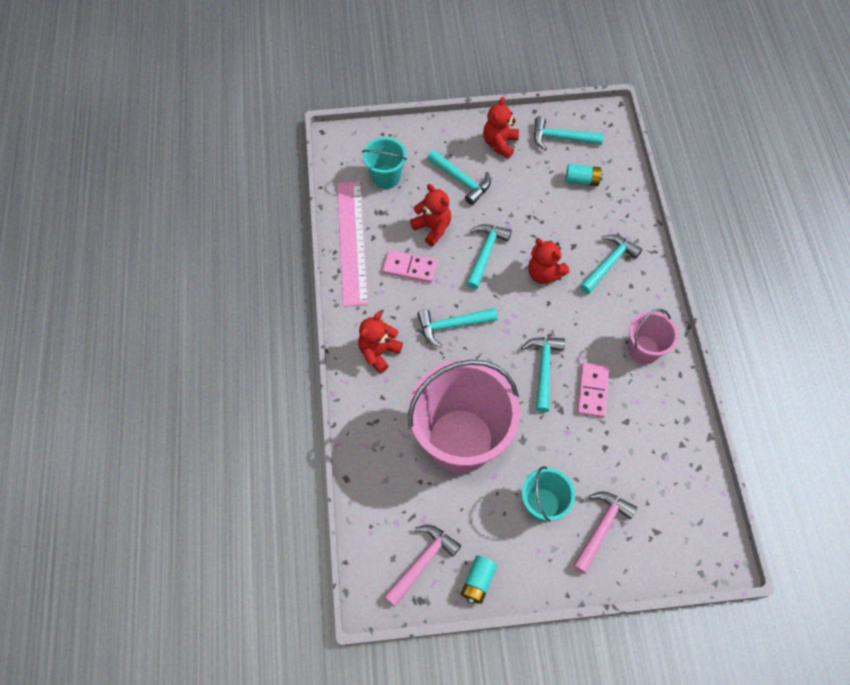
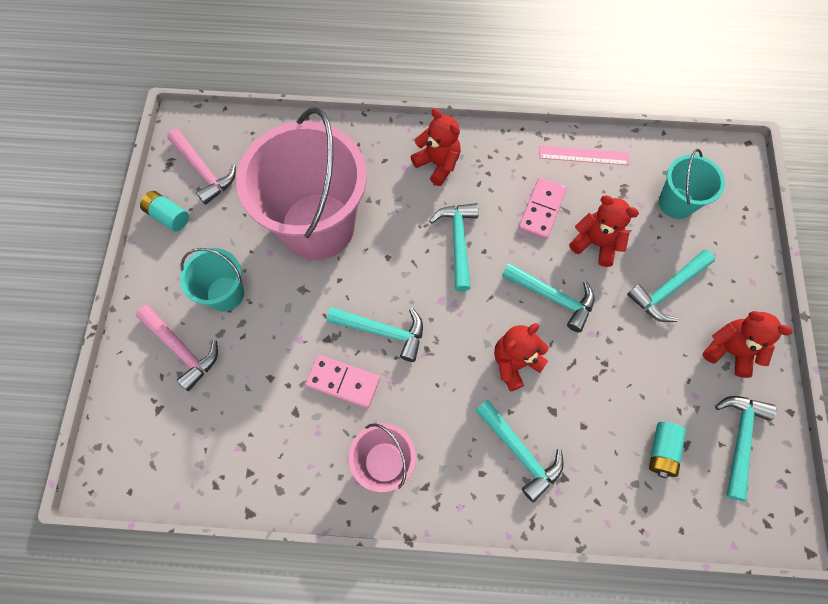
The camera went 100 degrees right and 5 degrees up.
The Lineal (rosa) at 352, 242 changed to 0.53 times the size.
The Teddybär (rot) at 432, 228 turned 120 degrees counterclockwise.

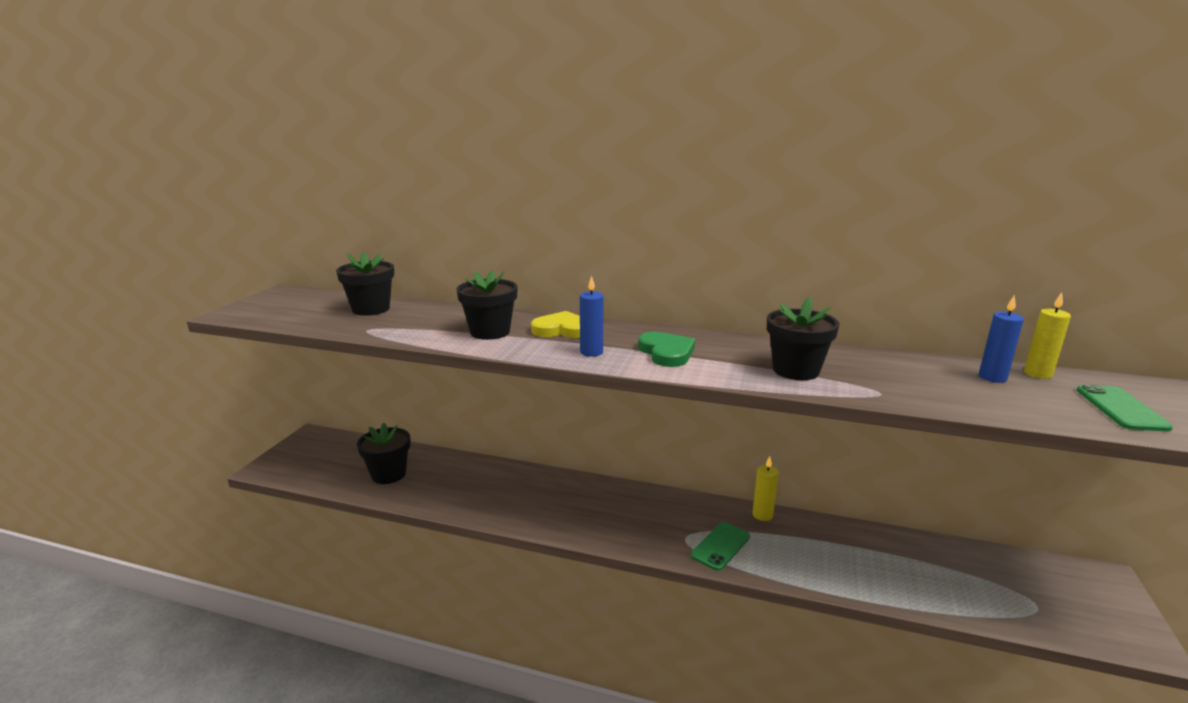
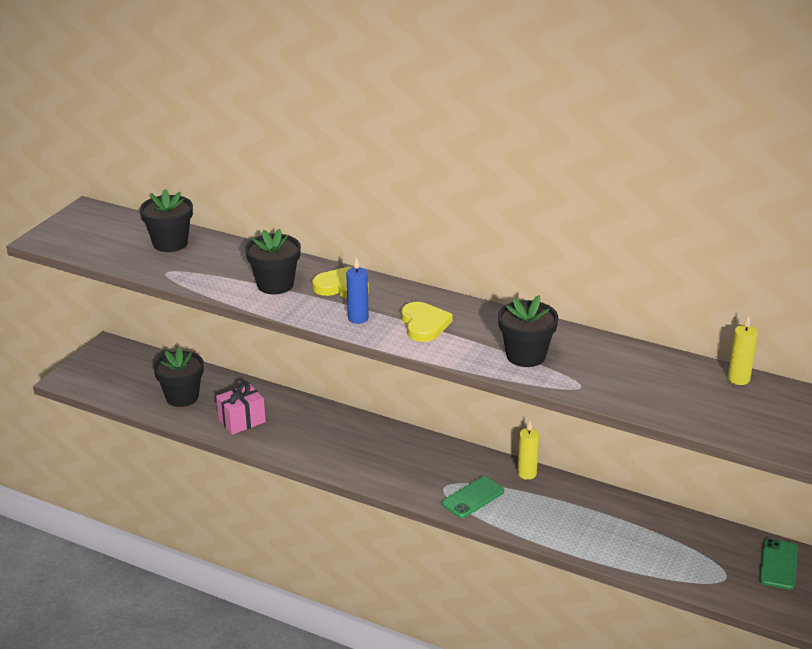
The camera went 10 degrees right and 10 degrees up.
The Geschenk (rosa) at 242, 421 appeared.
The Herz (grün) at 666, 352 became the Herz (gelb) at 424, 325.
The Handy (grün) moved from 1121, 408 to 778, 564.
The Kerze (blau) at 992, 377 disappeared.

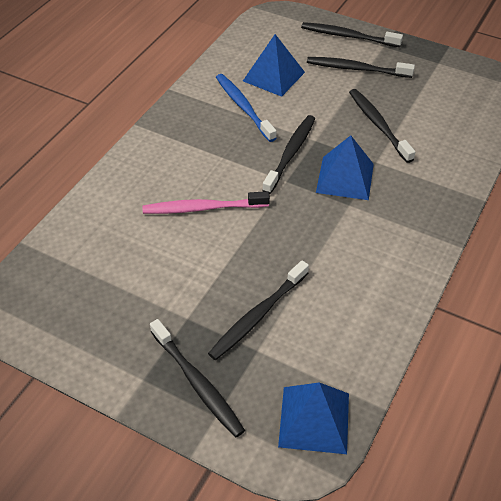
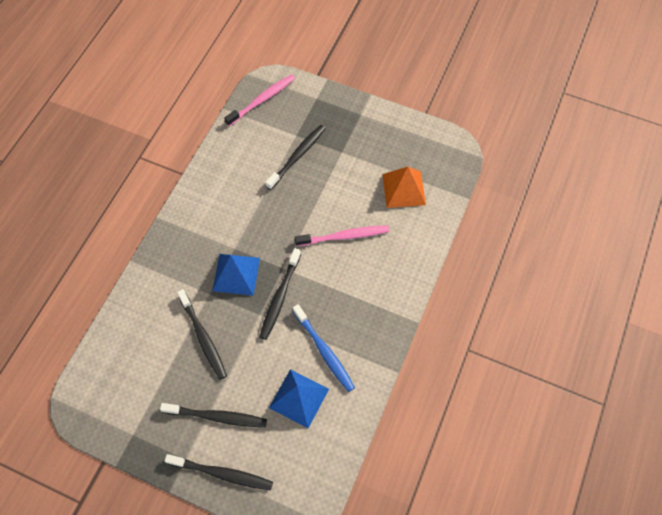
The camera went 175 degrees right and 15 degrees up.
The Pyramide (blau) at 314, 419 was replaced by the Zahnbürste (rosa) at 262, 100.
The Pyramide (orange) at 403, 189 appeared.
The Zahnbürste (schwarz) at 197, 383 disappeared.

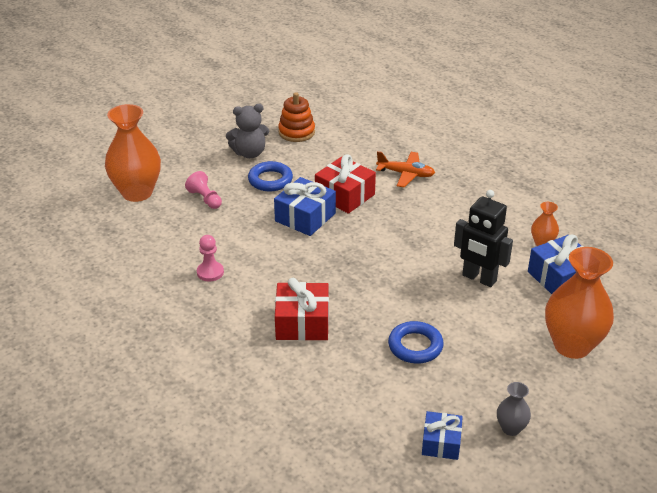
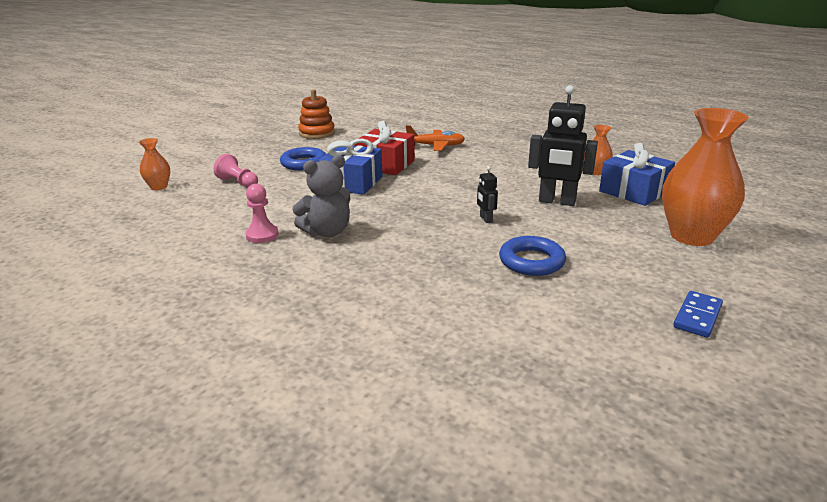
The camera went 15 degrees left and 10 degrees down.
The Vase (orange) at 137, 192 changed to 0.47 times the size.
The Teddybär (grau) moved from 249, 153 to 327, 232.
The Roboter (schwarz) at 485, 219 appeared.
The Vase (grau) at 511, 428 was replaced by the Dominostein (blau) at 697, 316.
The Geschenk (rot) at 302, 323 disappeared.
The Geschenk (blau) at 441, 443 disappeared.

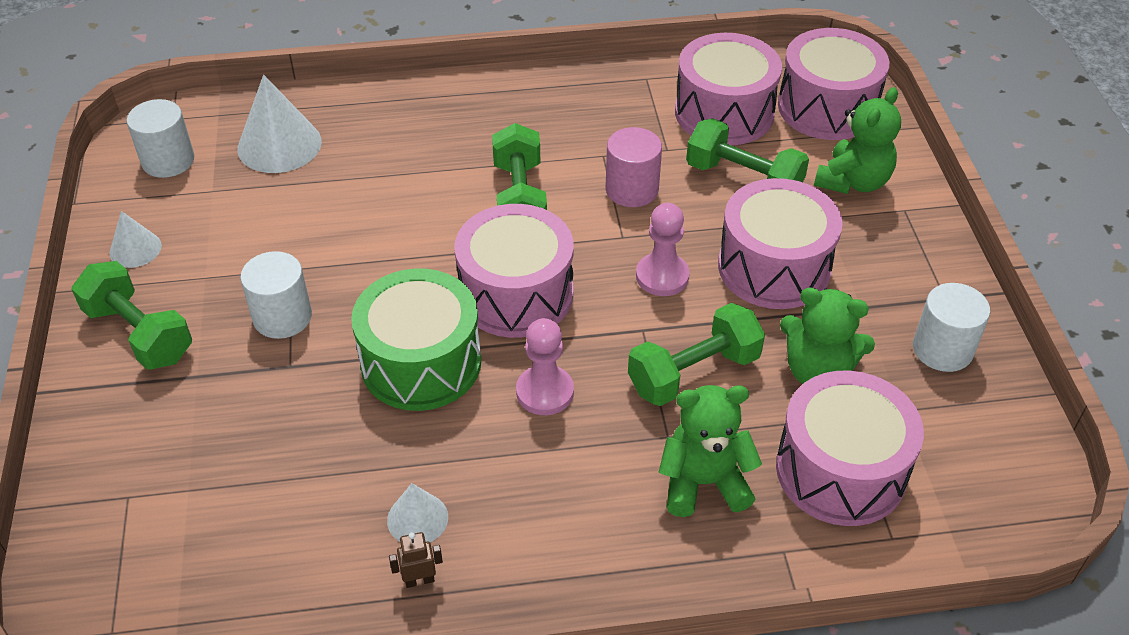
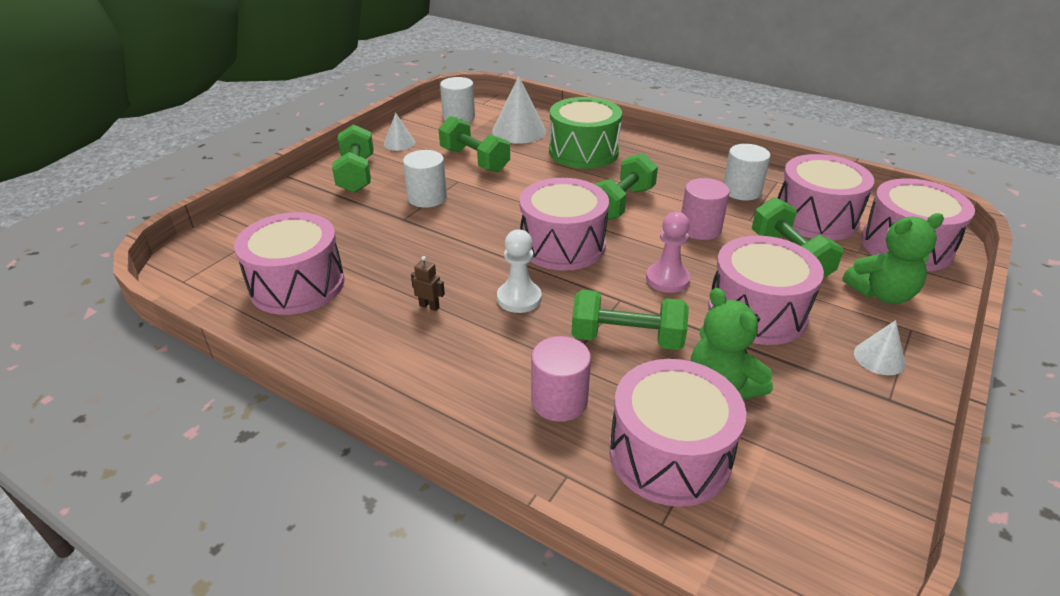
The camera went 40 degrees right and 10 degrees down.
The Trommel (rosa) at 297, 285 appeared.
The Roboter (braun) moved from 419, 580 to 429, 306.
The Hantel (grün) at 474, 160 appeared.
The Bauer (rosa) at 545, 392 became the Bauer (weiß) at 519, 298.
The Teddybär (grün) at 703, 482 was replaced by the Vollzylinder (rosa) at 559, 401.
The Trommel (grün) moved from 421, 362 to 583, 152.
The Vollzylinder (weiß) moved from 942, 349 to 741, 191.
The Kegel (weiß) moved from 417, 518 to 879, 358.

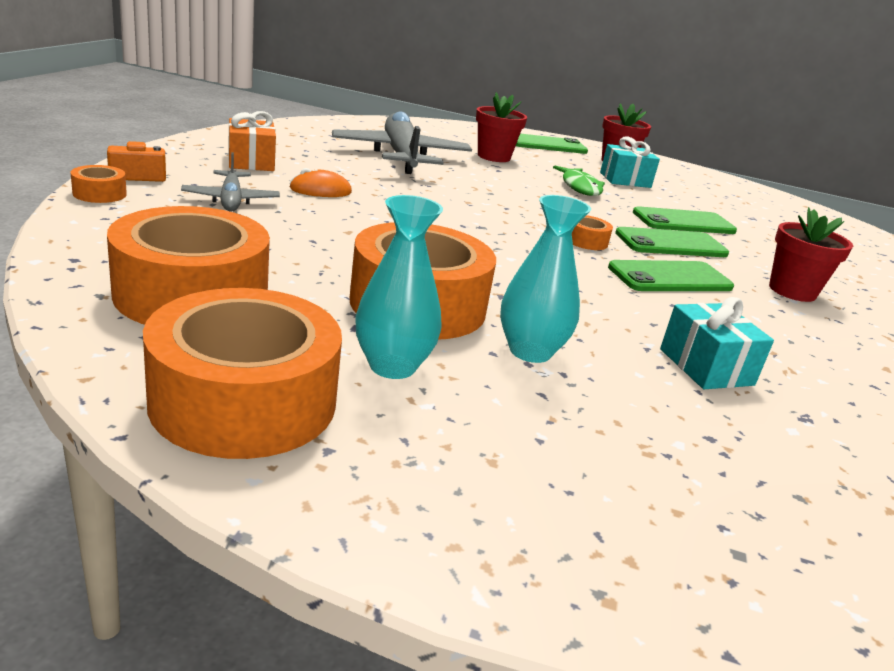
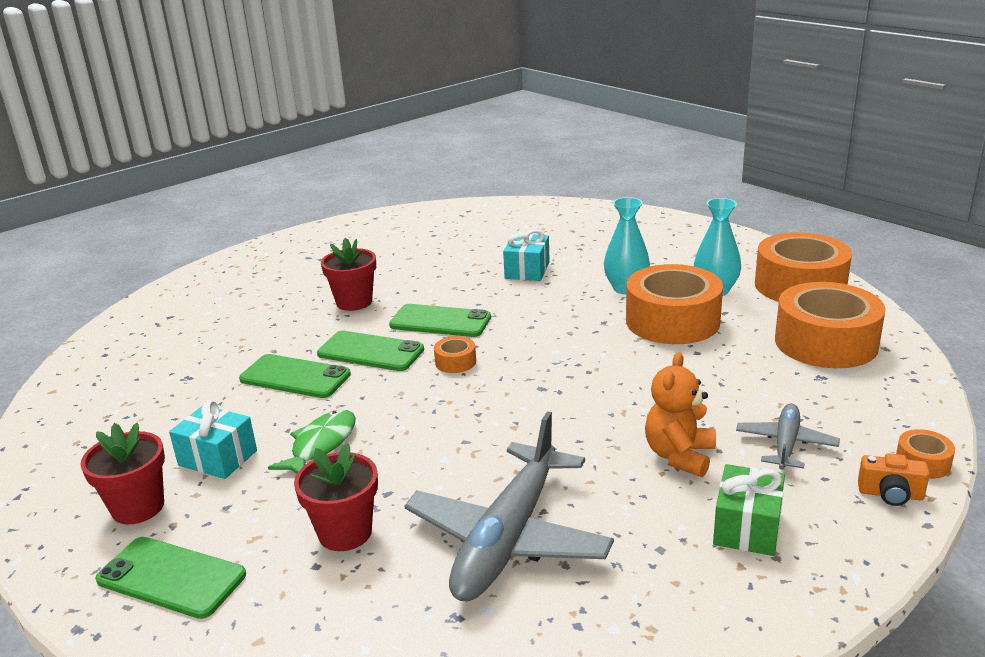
The camera went 140 degrees left and 0 degrees up.
The Computermaus (orange) at 320, 190 was replaced by the Teddybär (orange) at 679, 456.
The Geschenk (orange) at 251, 162 became the Geschenk (grün) at 747, 527.

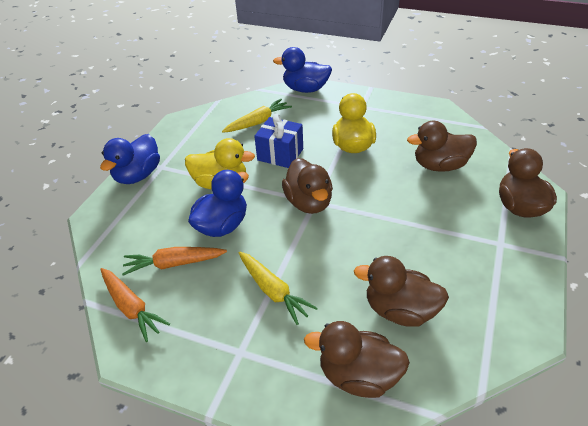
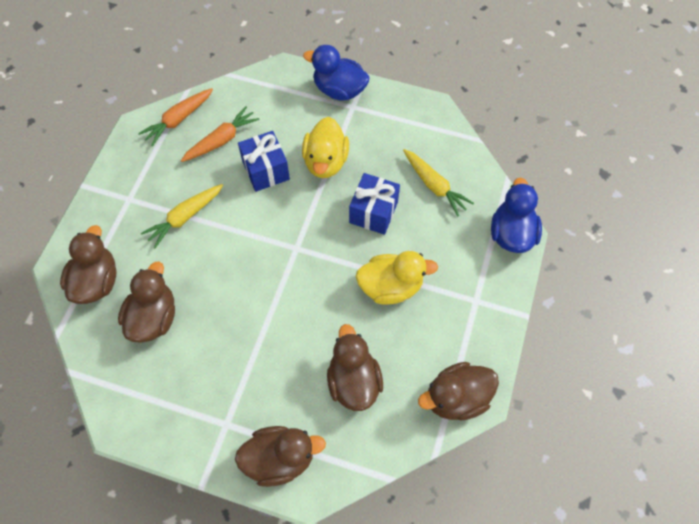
The camera went 85 degrees right and 20 degrees up.
The Karotte (orange) at 174, 264 turned 60 degrees clockwise.
The Ente (blau) at 222, 225 was replaced by the Geschenk (blau) at 266, 170.
The Ente (braun) moved from 309, 202 to 456, 398.

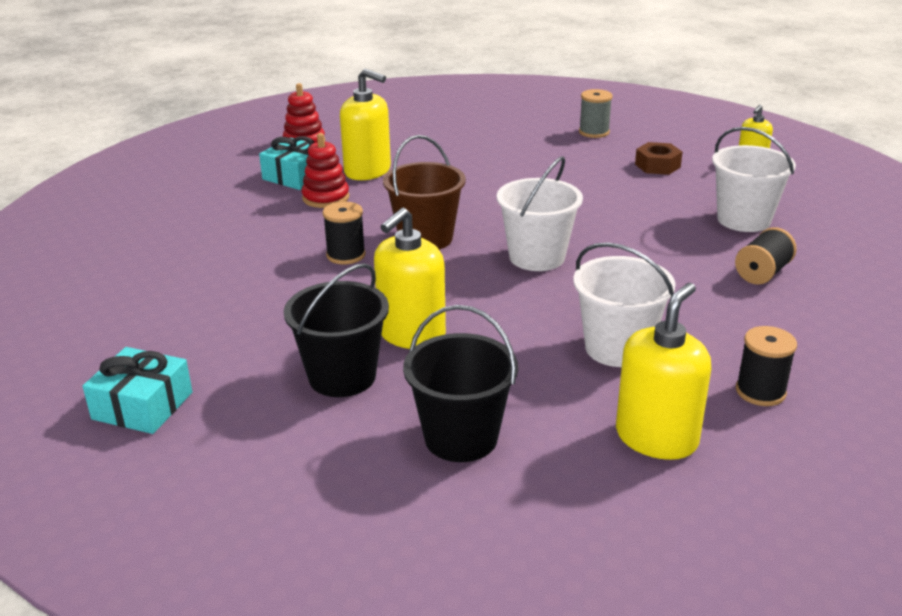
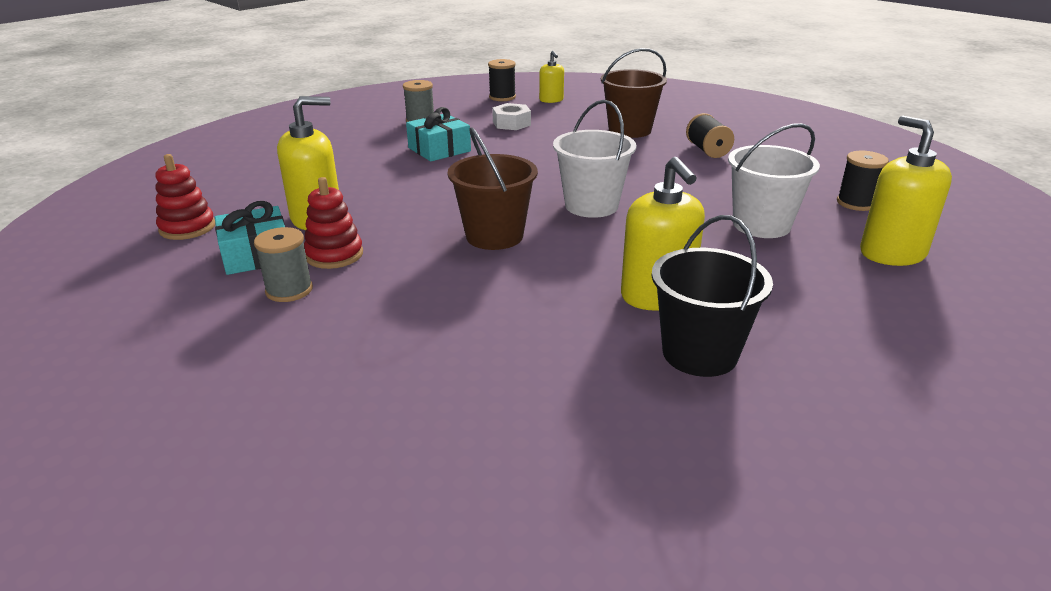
The camera went 55 degrees left and 0 degrees up.
The Garnrolle (grau) at 289, 290 appeared.
The Geschenk (türkis) moved from 142, 406 to 439, 149.
The Garnrolle (schwarz) moved from 346, 255 to 502, 97.
The Sechskantmutter (braun) at 657, 165 became the Sechskantmutter (weiß) at 511, 123.
The Eimer (weiß) at 743, 220 became the Eimer (braun) at 629, 130.
The Eimer (schwarz) at 461, 438 disappeared.

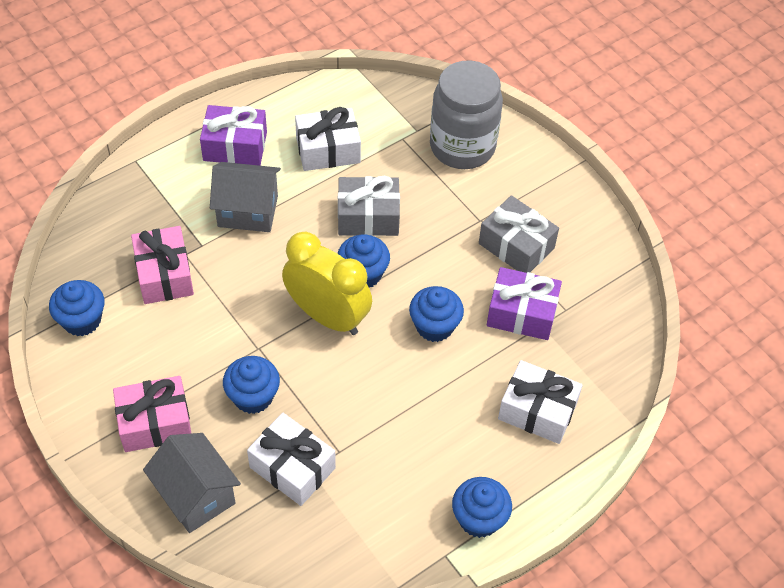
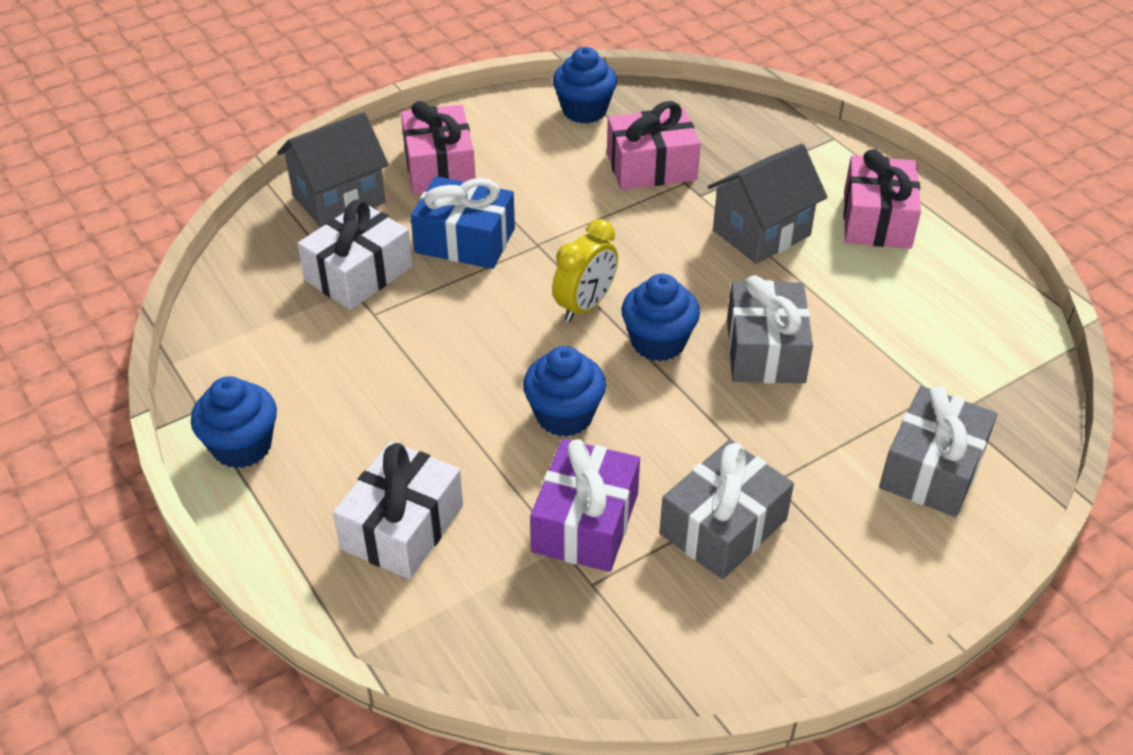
The camera went 95 degrees right and 10 degrees down.
The Muffin (blau) at 253, 397 was replaced by the Geschenk (blau) at 465, 240.
The Wecker (gelb) at 328, 316 changed to 0.61 times the size.
The Haus (grau) at 248, 211 turned 45 degrees clockwise.
The Geschenk (lila) at 235, 146 became the Geschenk (rosa) at 876, 220.
The Einmachglas (grau) at 462, 147 was replaced by the Geschenk (grau) at 932, 469.
The Geschenk (weiß) at 328, 150 disappeared.

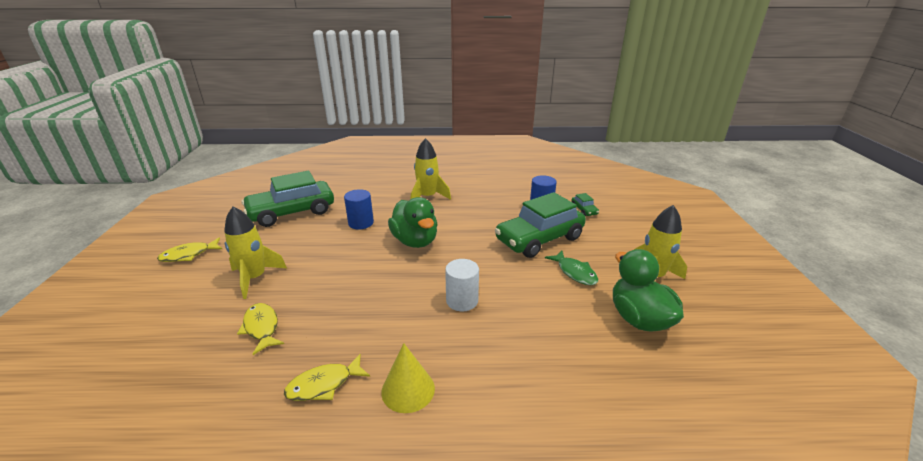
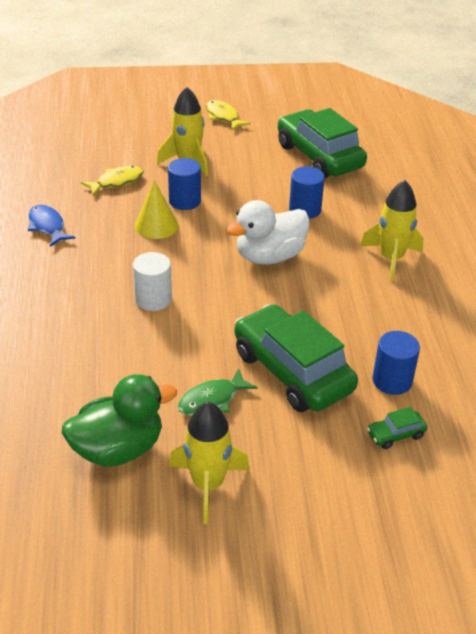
The camera went 85 degrees right and 10 degrees up.
The Fisch (gelb) at 324, 385 became the Fisch (blau) at 47, 226.
The Kegel (gelb) moved from 408, 389 to 156, 225.
The Vollzylinder (blau) at 185, 201 appeared.
The Ente (grün) at 415, 241 became the Ente (weiß) at 269, 256.

